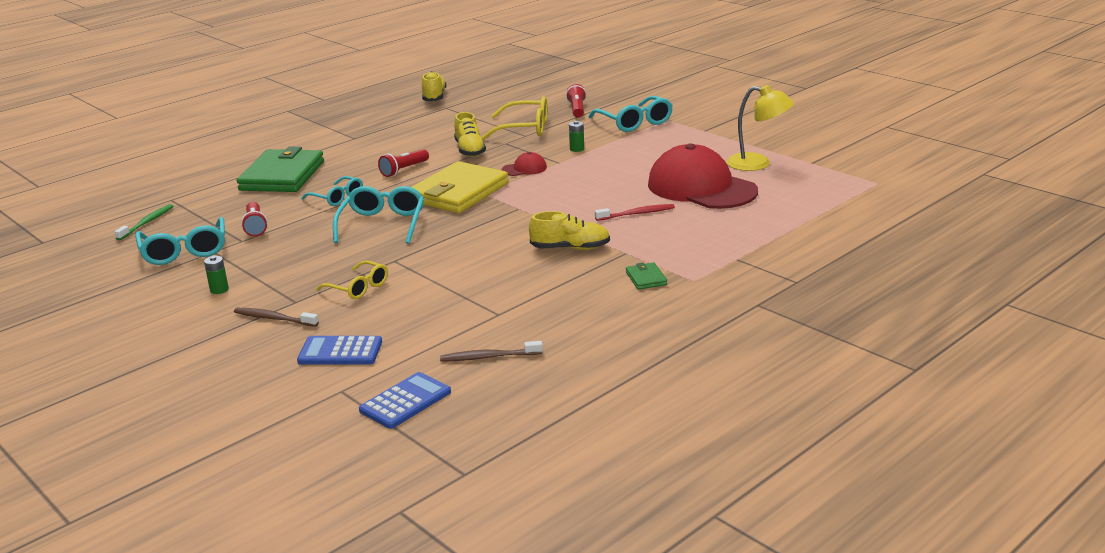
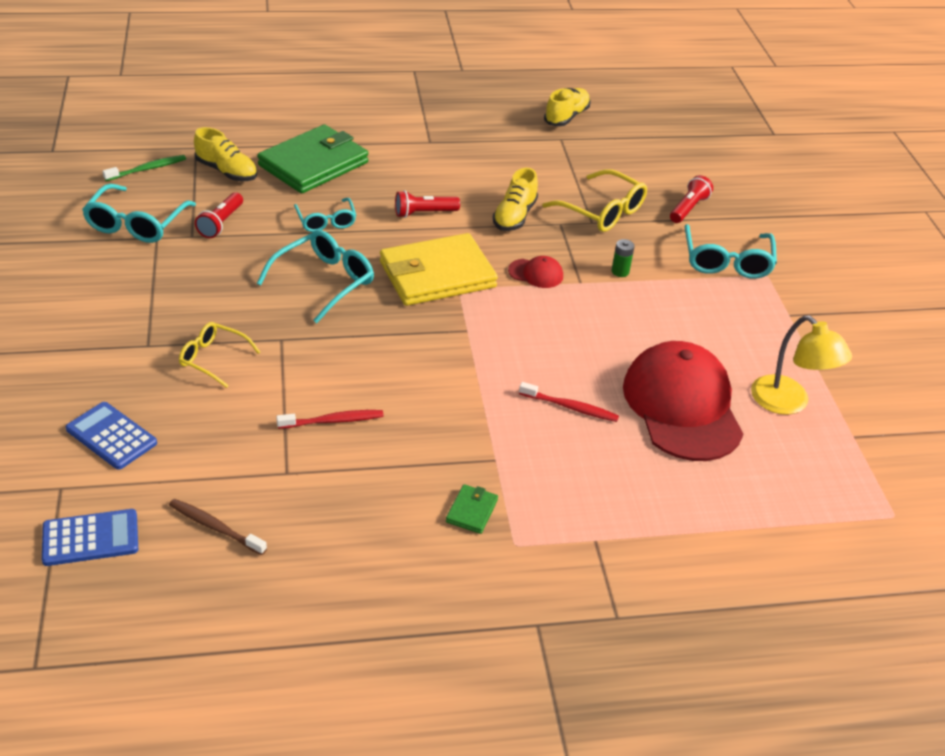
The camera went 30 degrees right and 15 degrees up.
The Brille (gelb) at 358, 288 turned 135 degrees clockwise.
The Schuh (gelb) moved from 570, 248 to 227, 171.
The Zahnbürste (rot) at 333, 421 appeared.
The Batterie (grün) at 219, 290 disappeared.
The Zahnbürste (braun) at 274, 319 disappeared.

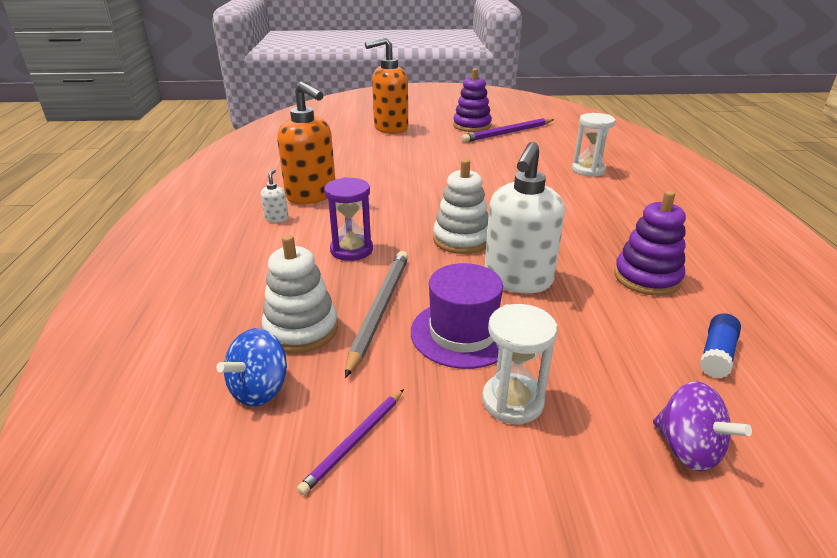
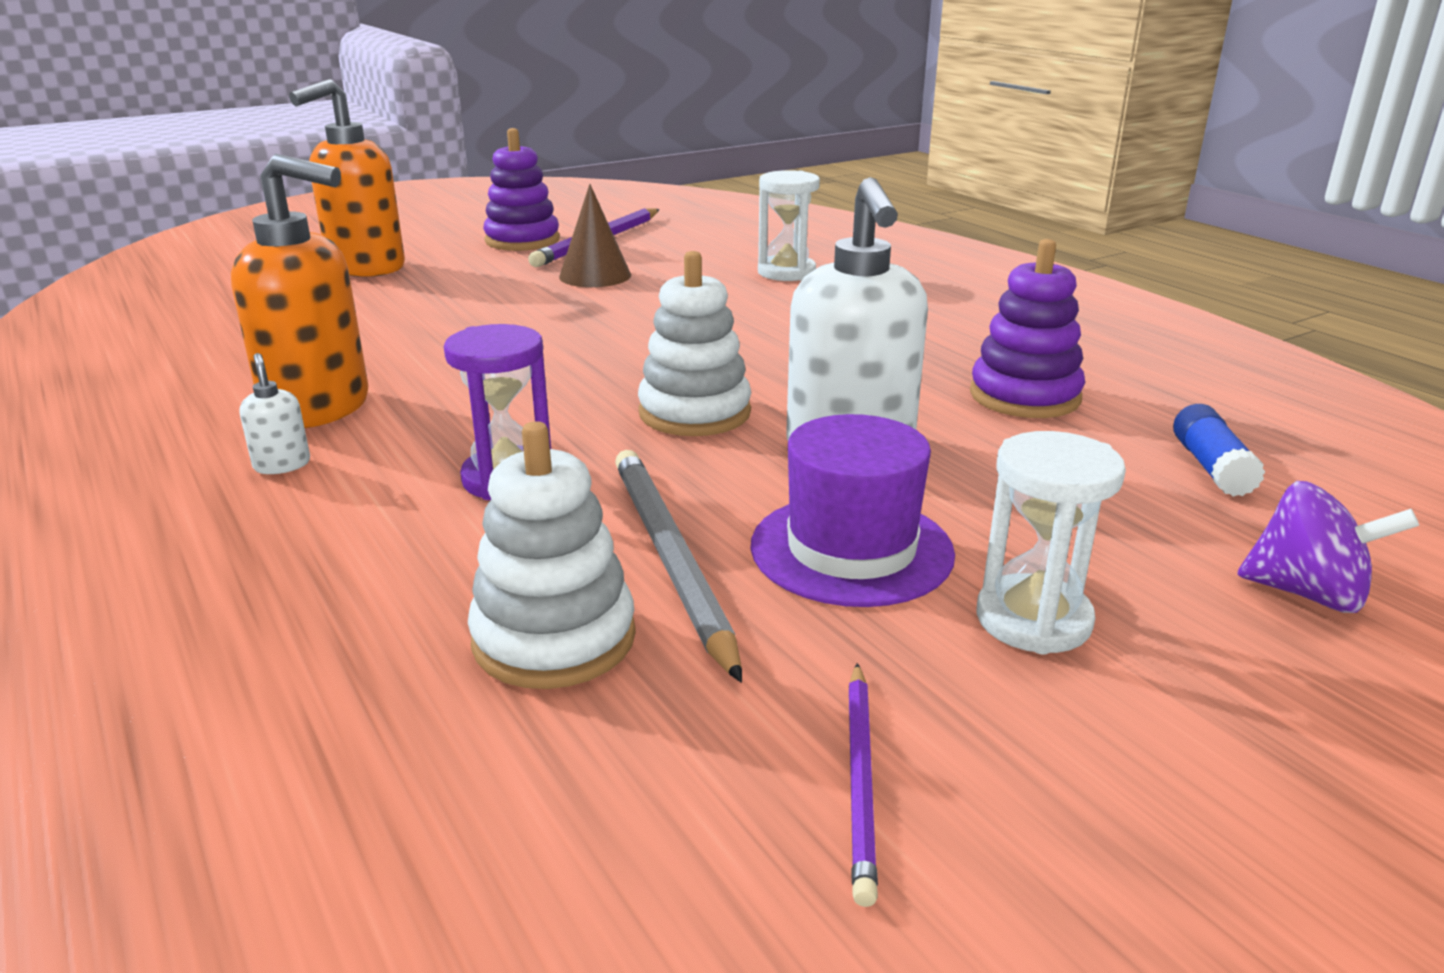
The camera went 30 degrees left and 5 degrees down.
The Kegel (braun) at 595, 276 appeared.
The Kreisel (blau) at 260, 389 disappeared.

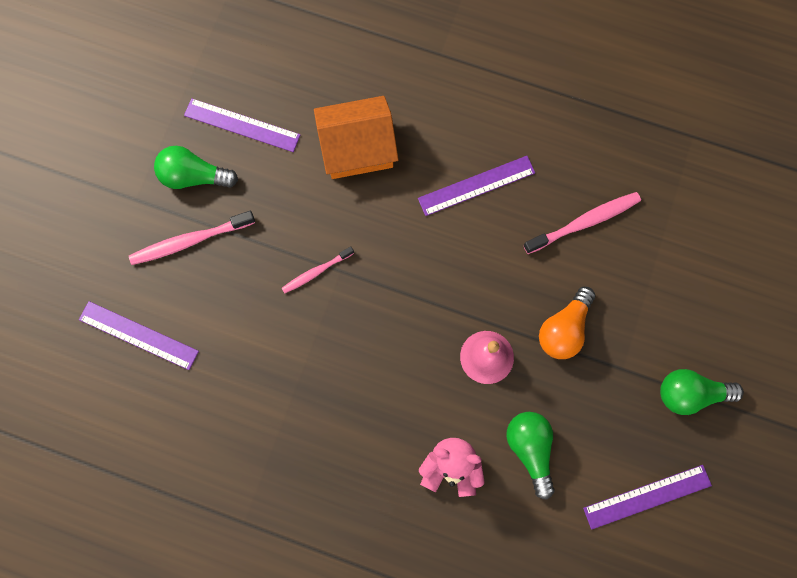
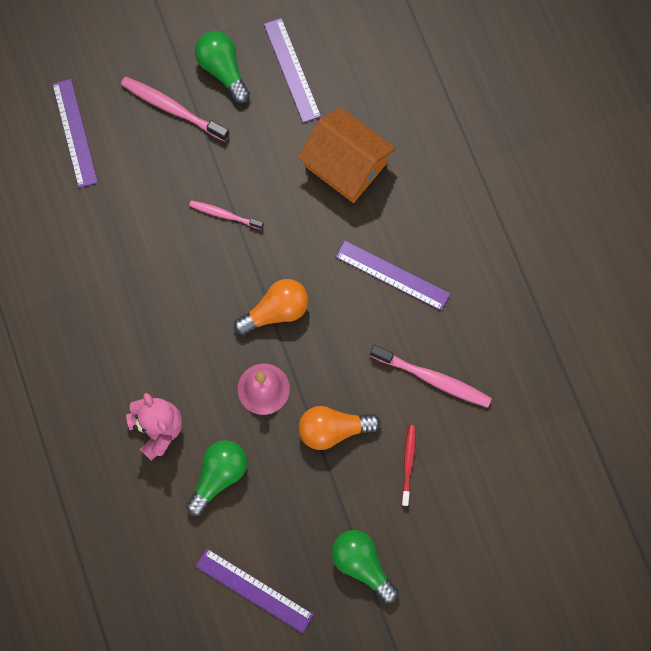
The camera went 50 degrees right and 0 degrees up.
The Glühbirne (orange) at 276, 311 appeared.
The Zahnbürste (rot) at 408, 463 appeared.

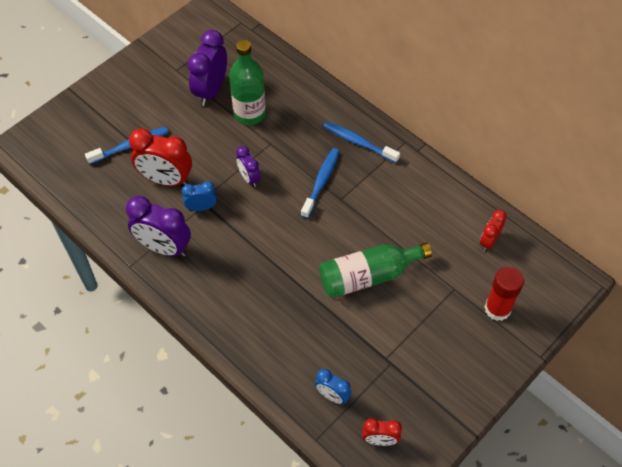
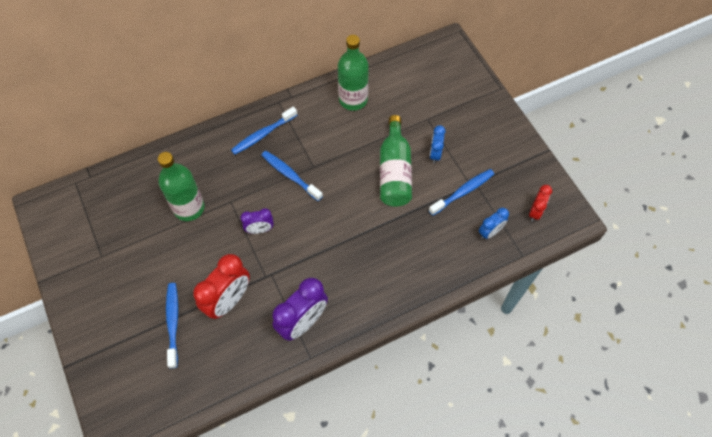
The camera went 70 degrees left and 5 degrees up.
The Flasche (grün) at 353, 100 appeared.
The Zahnbürste (blau) at 463, 192 appeared.
The Wecker (blau) moved from 201, 207 to 435, 154.
The Wecker (lila) at 211, 90 disappeared.
The Wecker (rot) at 489, 241 disappeared.
The Klebestift (rot) at 497, 309 disappeared.

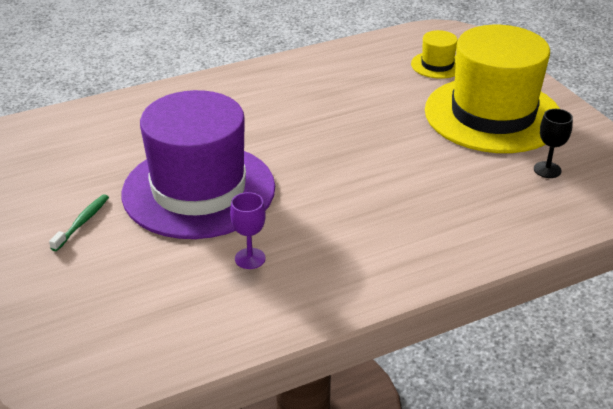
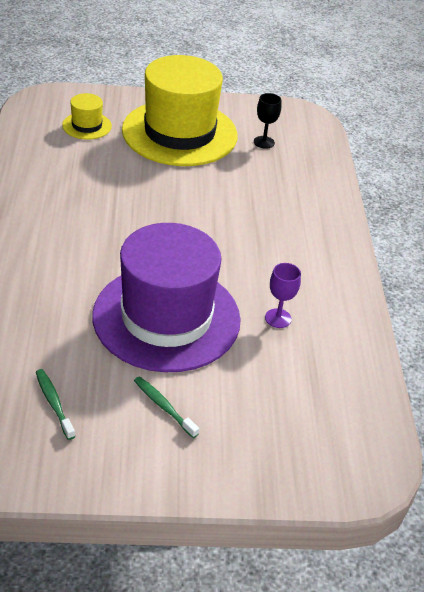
The camera went 70 degrees left and 5 degrees up.
The Zahnbürste (grün) at 54, 403 appeared.

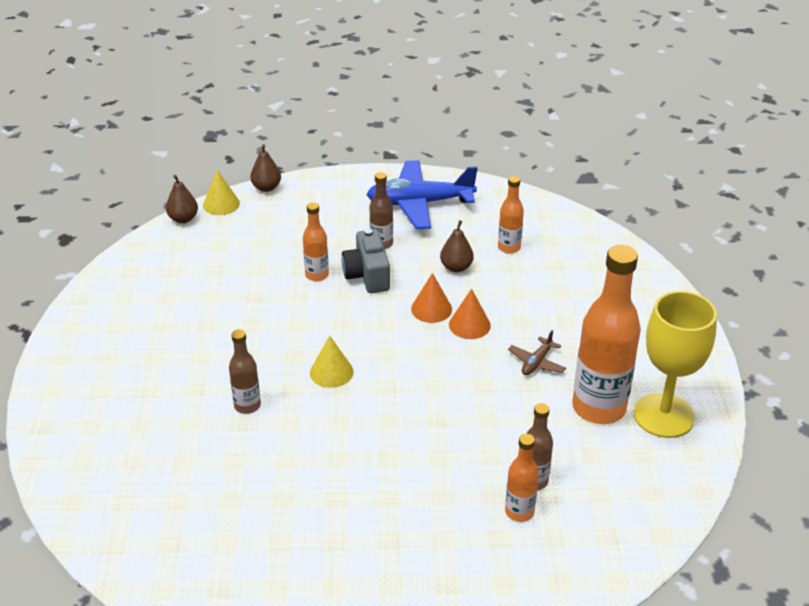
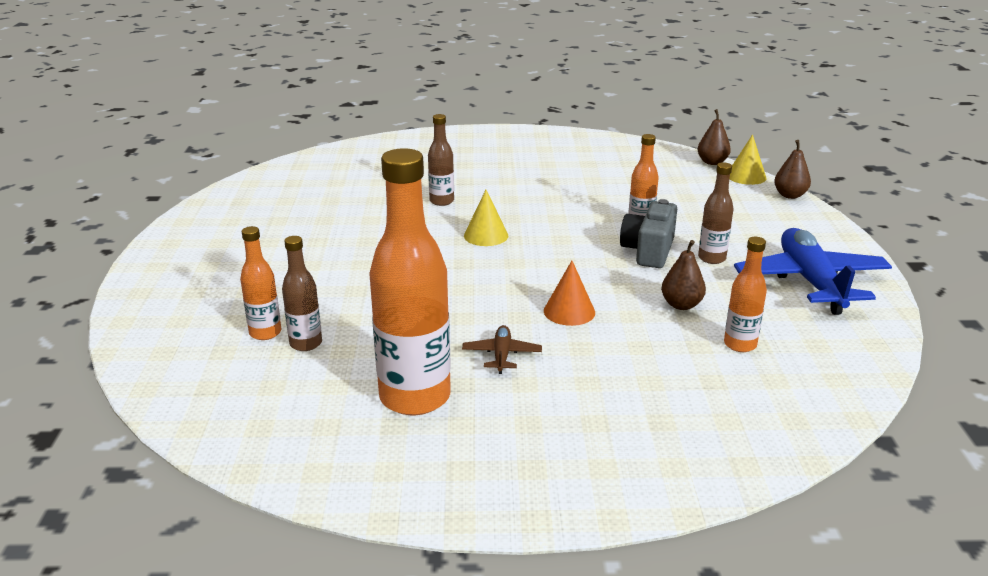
The camera went 90 degrees right and 10 degrees down.
The Flugzeug (braun) at 536, 362 turned 60 degrees clockwise.
The Kamera (grau) at 367, 275 turned 60 degrees counterclockwise.
The Kegel (orange) at 431, 309 disappeared.
The Kelch (gelb) at 663, 415 disappeared.

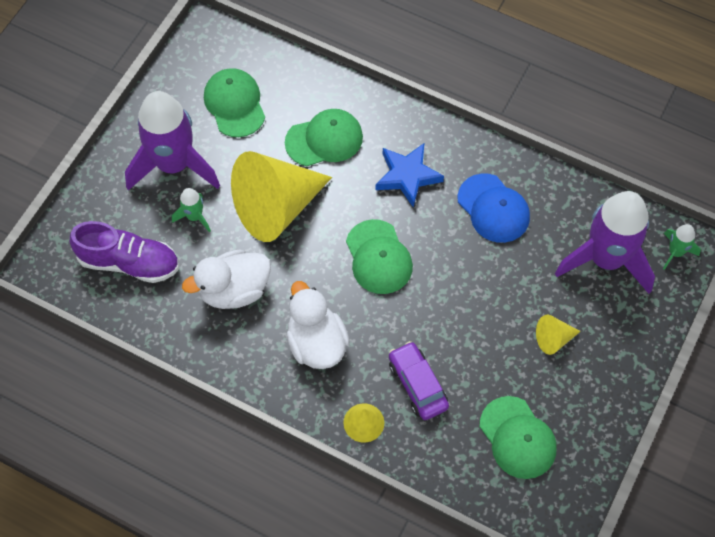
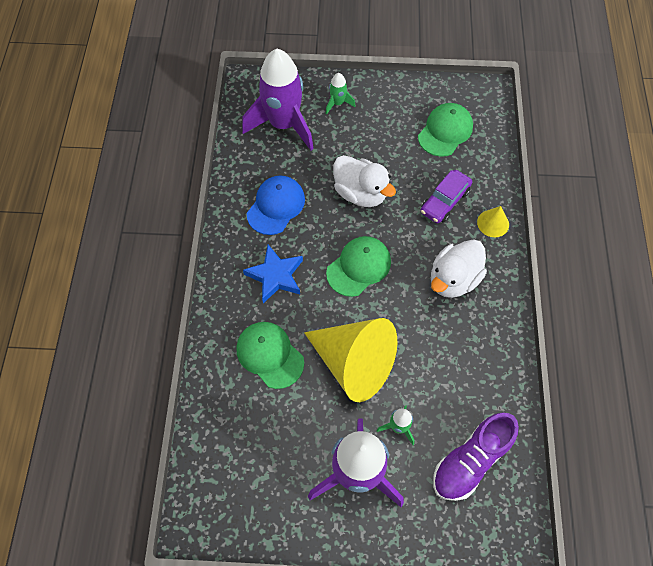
The camera went 115 degrees left and 0 degrees up.
The Rakete (grün) moved from 675, 252 to 337, 103.
The Ente (weiß) moved from 234, 290 to 360, 193.
The Schuh (lila) at 129, 262 turned 120 degrees counterclockwise.
The Kappe (grün) at 234, 104 disappeared.
The Kegel (gelb) at 553, 339 disappeared.

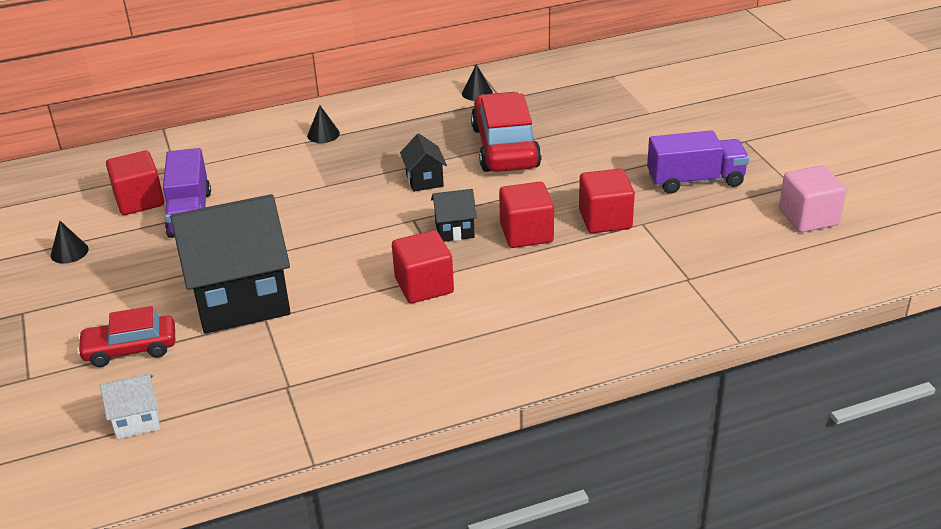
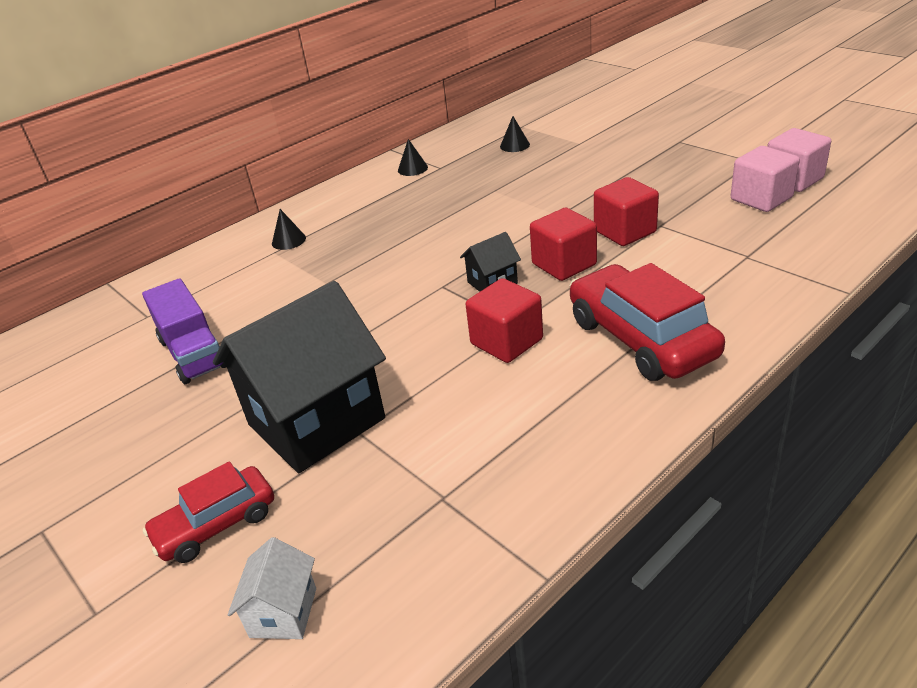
The camera went 20 degrees left and 0 degrees up.
The Haus (weiß) at 137, 421 turned 45 degrees counterclockwise.
The Kegel (schwarz) moved from 69, 252 to 514, 145.
The Auto (rot) moved from 505, 147 to 641, 338.
The Kubus (rosa) at 761, 199 appeared.
The Kubus (rot) at 139, 200 disappeared.
The Haus (schwarz) at 424, 180 disappeared.
The Lastwagen (lila) at 695, 180 disappeared.

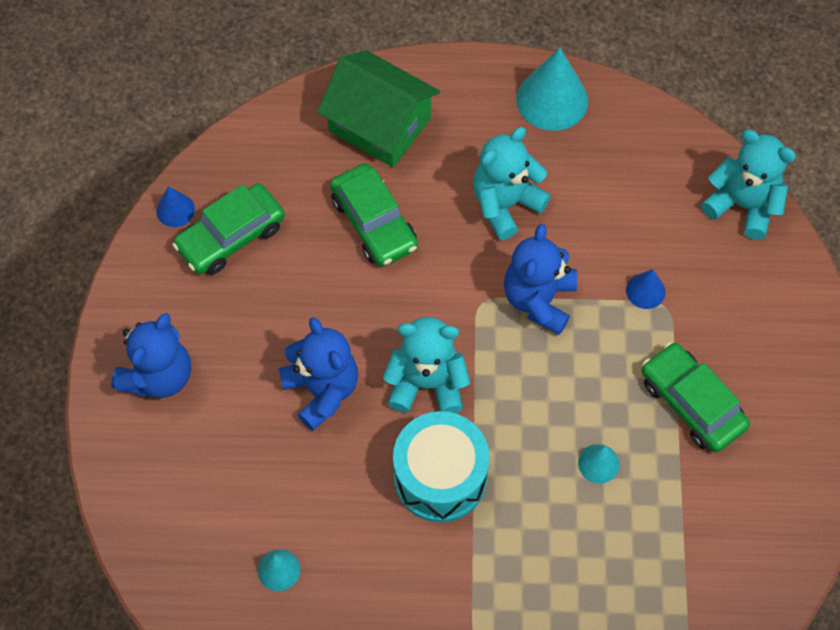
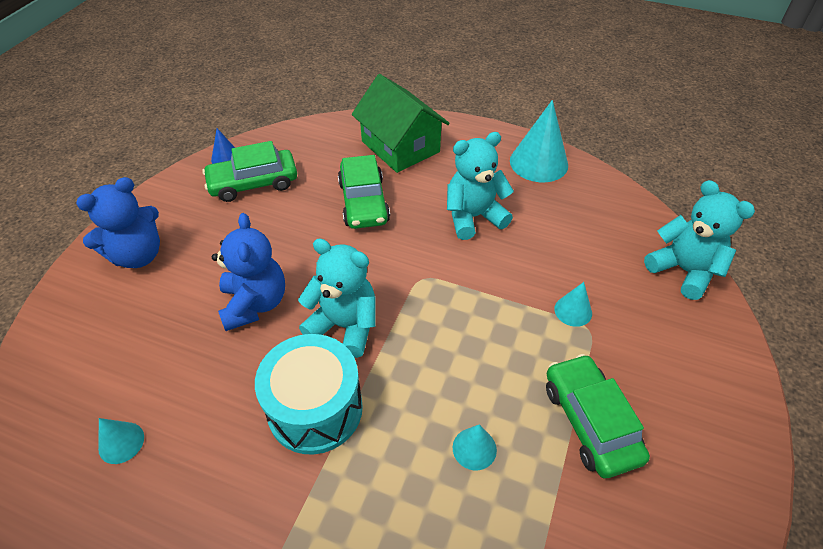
The camera went 20 degrees right and 15 degrees down.
The Kegel (blau) at 645, 291 became the Kegel (türkis) at 573, 311.
The Teddybär (blau) at 539, 300 disappeared.

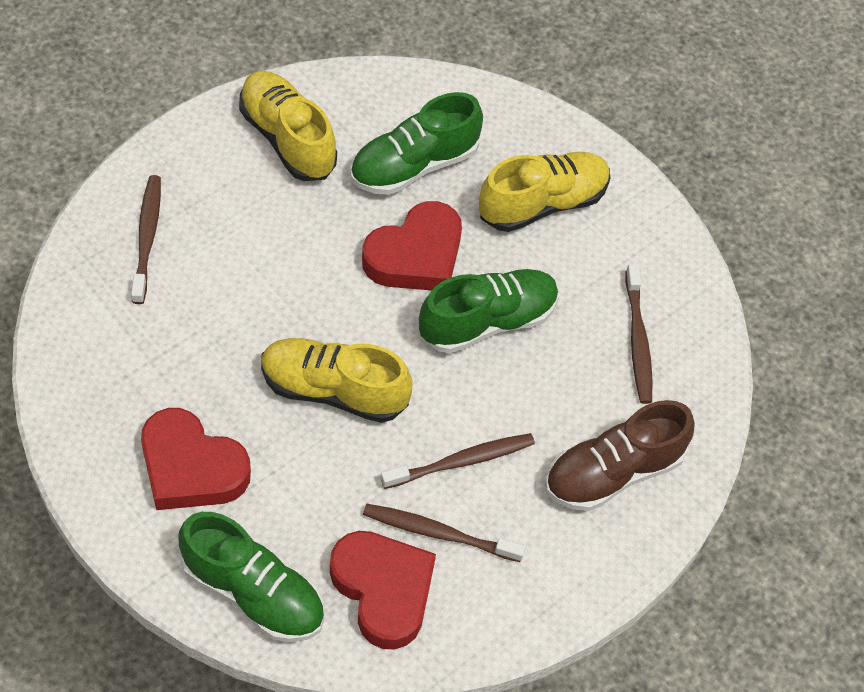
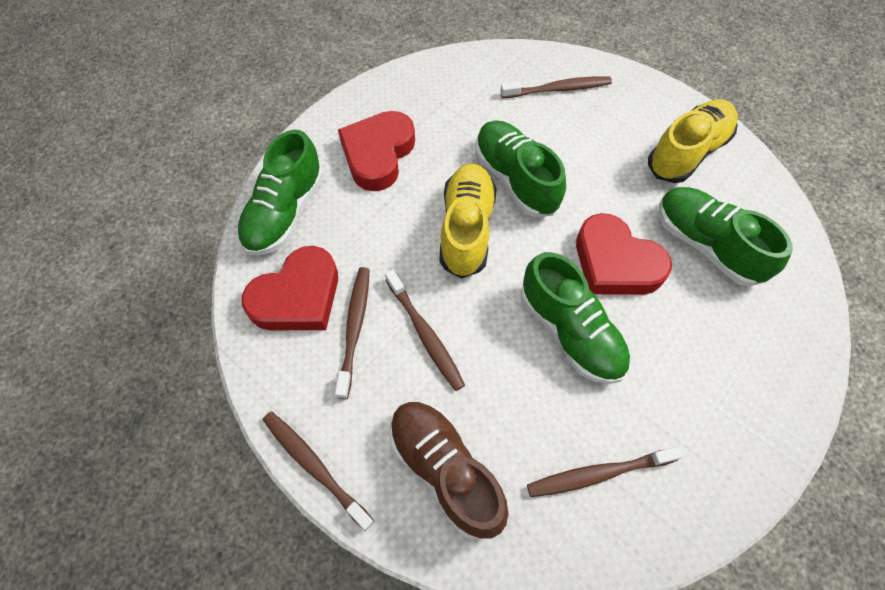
The camera went 85 degrees right and 5 degrees up.
The Zahnbürste (braun) at 315, 466 appeared.
The Schuh (grün) at 515, 179 appeared.
The Schuh (gelb) at 542, 203 disappeared.

